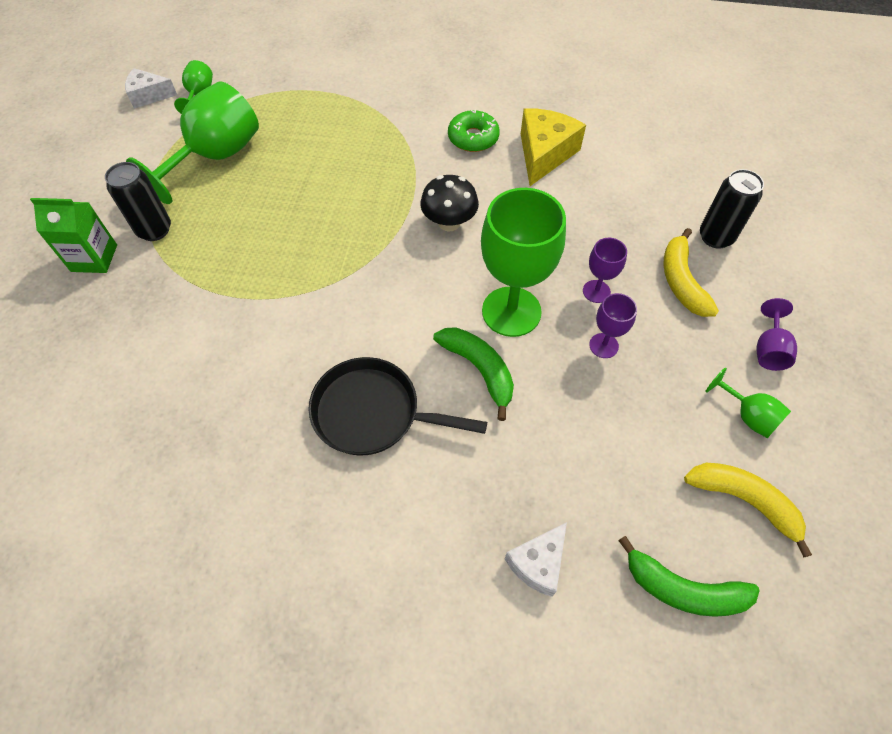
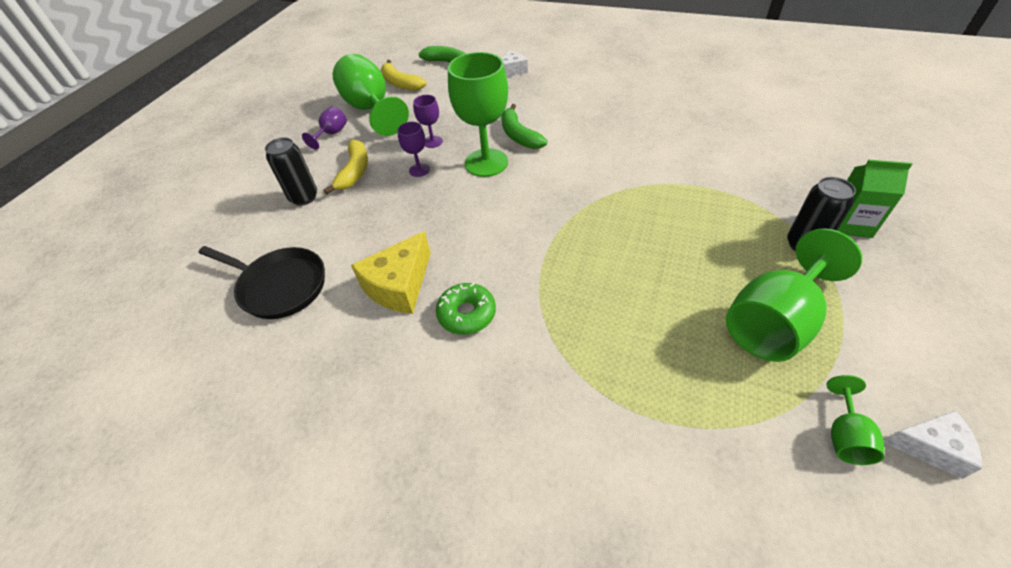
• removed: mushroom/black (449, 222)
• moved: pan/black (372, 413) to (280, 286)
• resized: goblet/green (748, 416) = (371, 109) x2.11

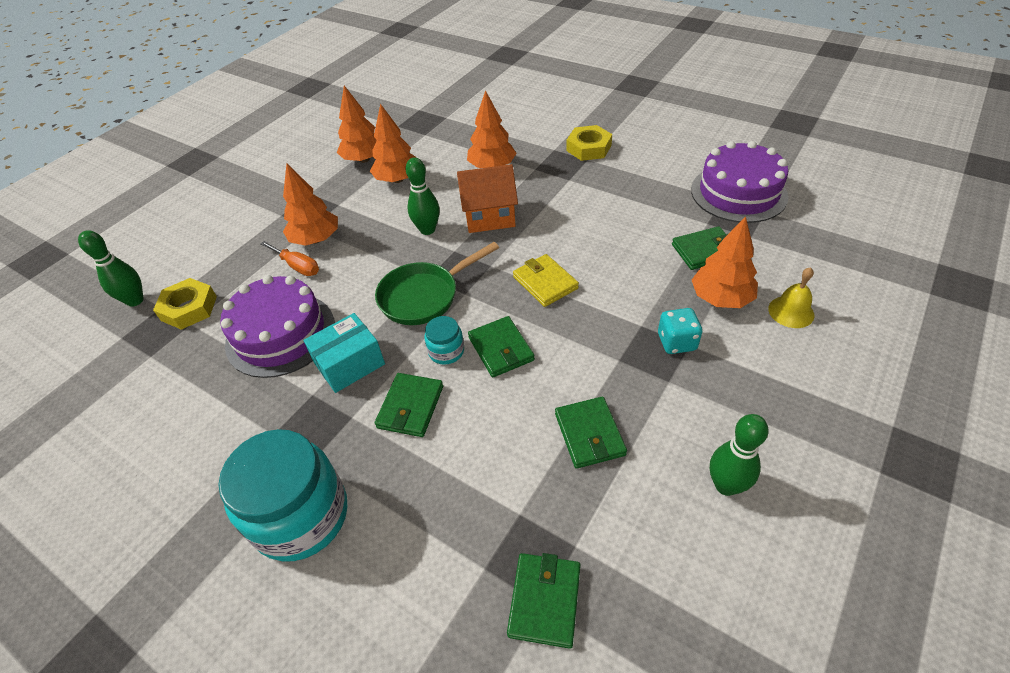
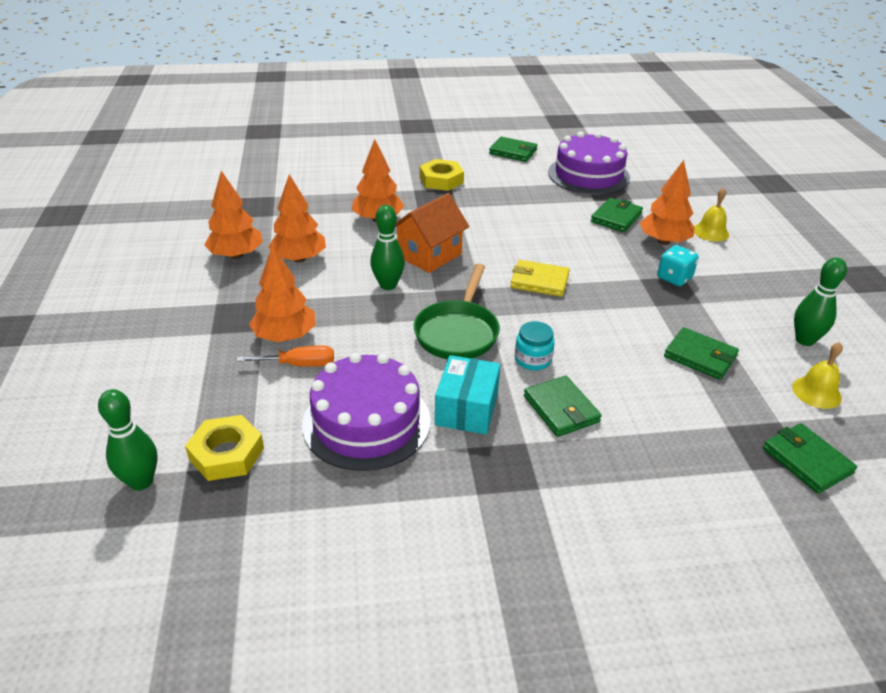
• moved: wallet/green (501, 349) to (513, 152)
• removed: jar/turquoise (301, 516)
• added: bell/yellow (816, 392)

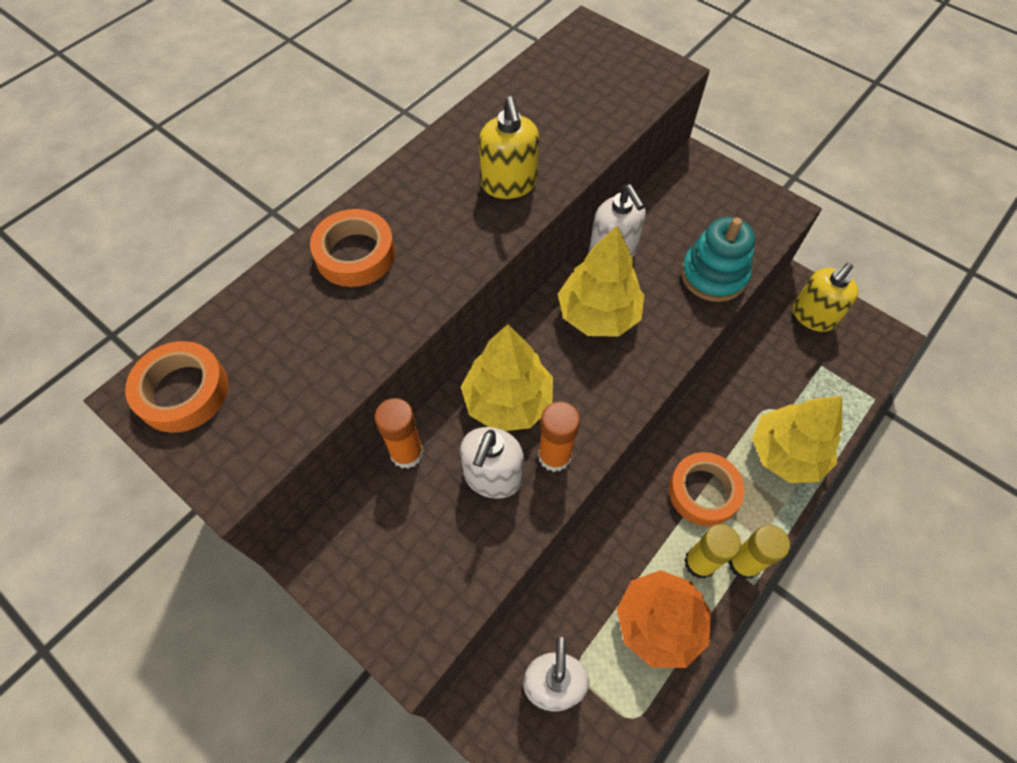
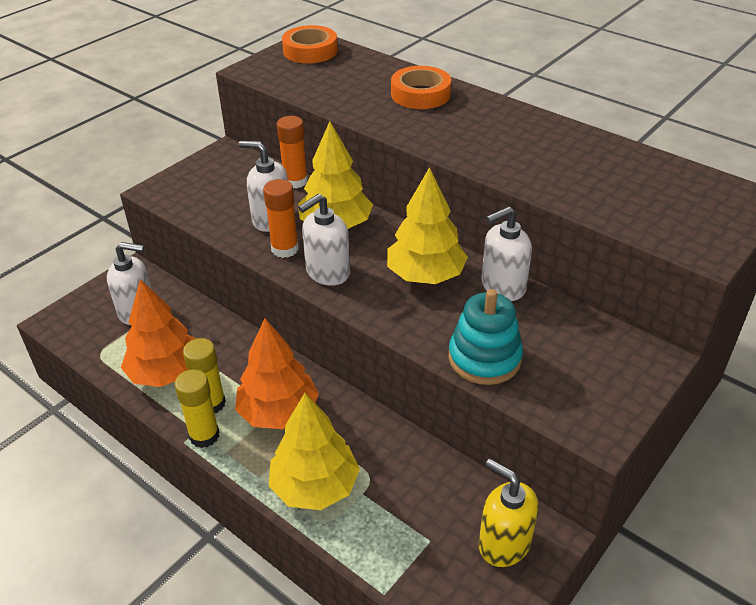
• removed: soap dispenser/yellow (509, 184)
• replaced: tape/orange (703, 491) to tree/orange (278, 412)
• added: soap dispenser/white (327, 272)

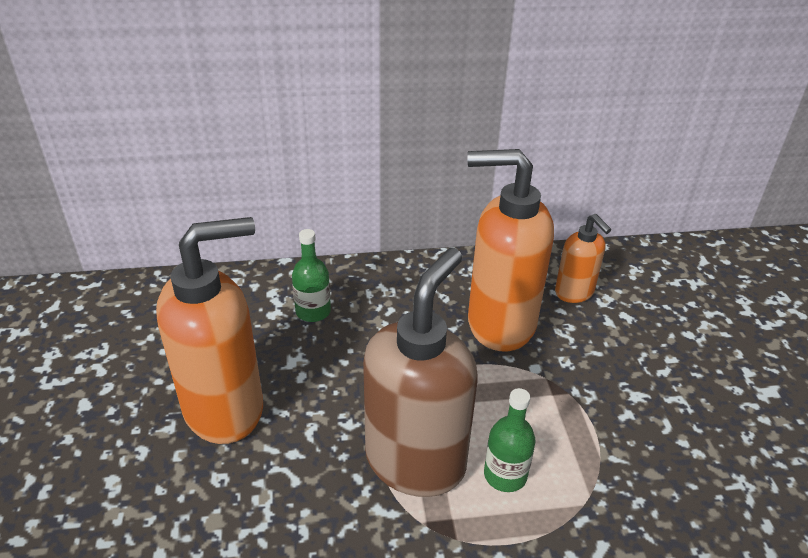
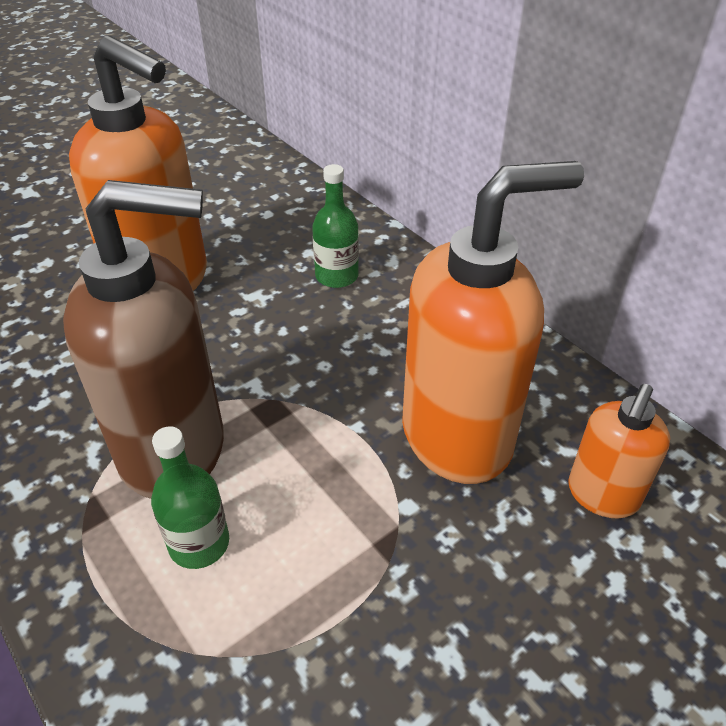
• turned: soap dispenser/orange (500, 324) = (458, 436) 90 degrees clockwise

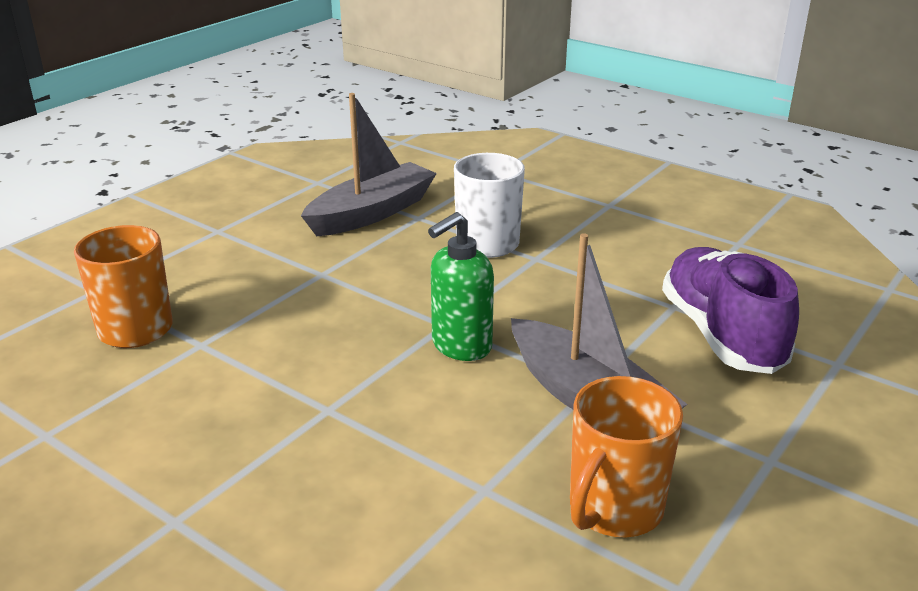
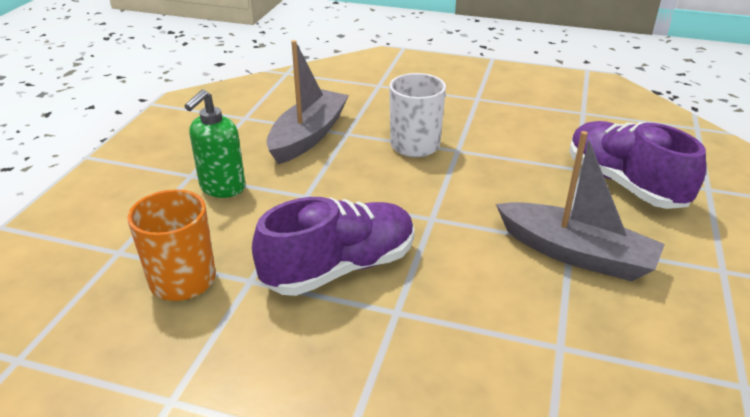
• moved: soap dispenser/green (461, 346) to (222, 188)
• removed: mug/orange (614, 509)
• added: shoe/purple (340, 268)

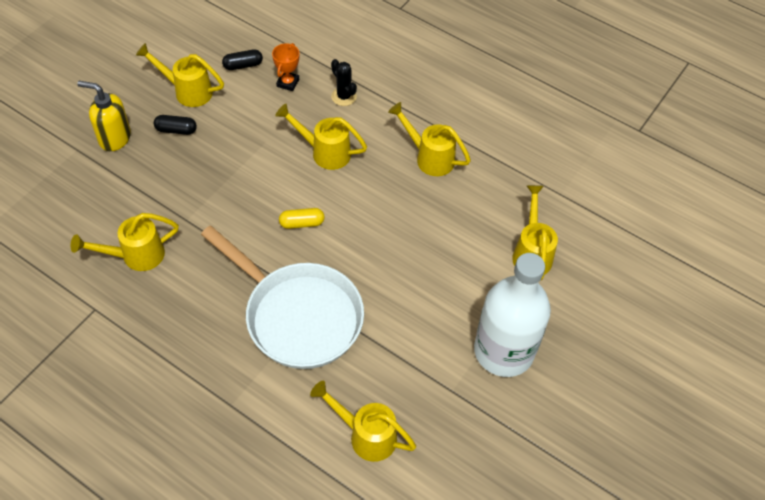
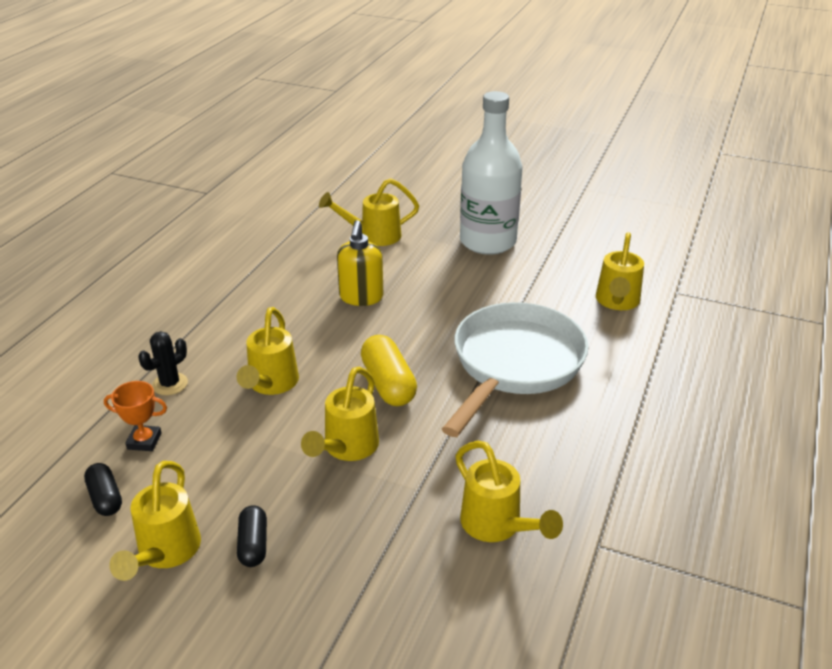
• moved: soap dispenser/yellow (114, 138) to (361, 297)
• moved: watering can/yellow (429, 157) to (347, 449)
• resized: capsule/yellow (302, 223) = (388, 384) x1.64

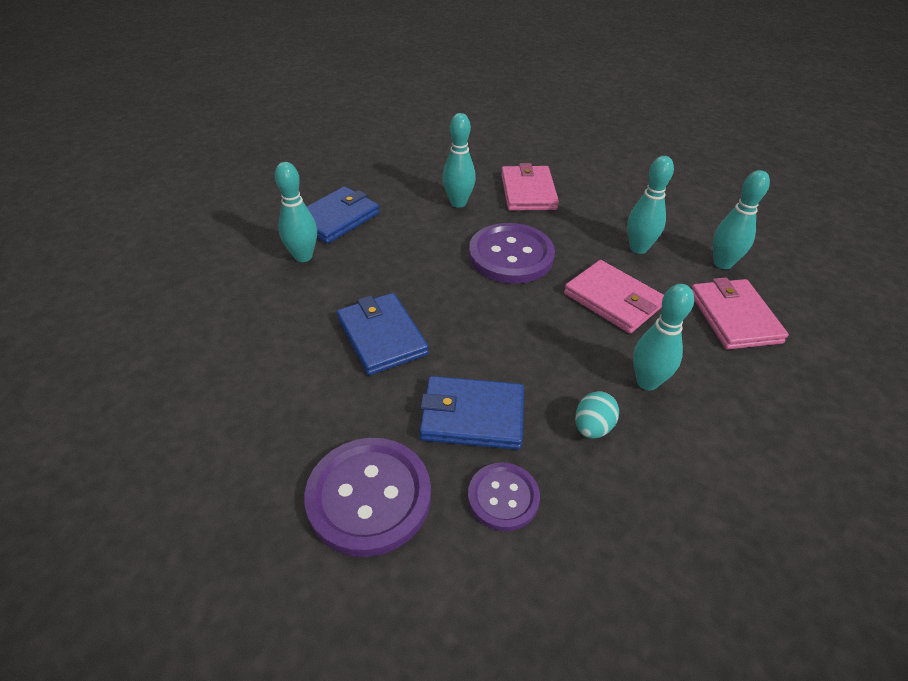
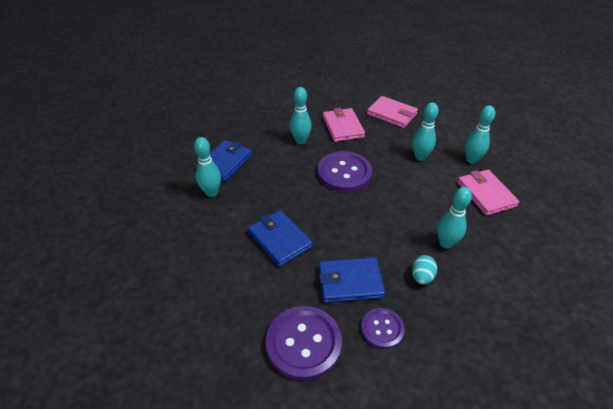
• moved: wallet/pink (613, 300) to (392, 114)

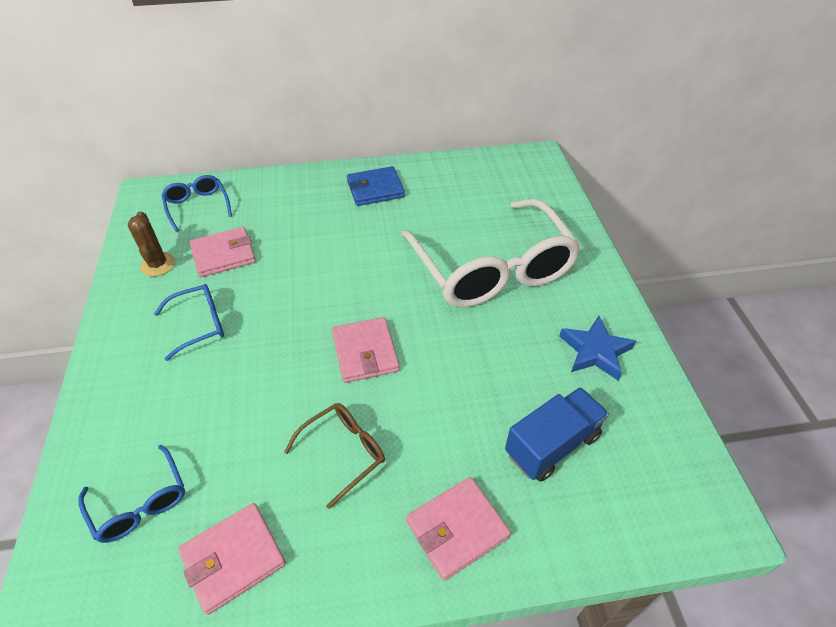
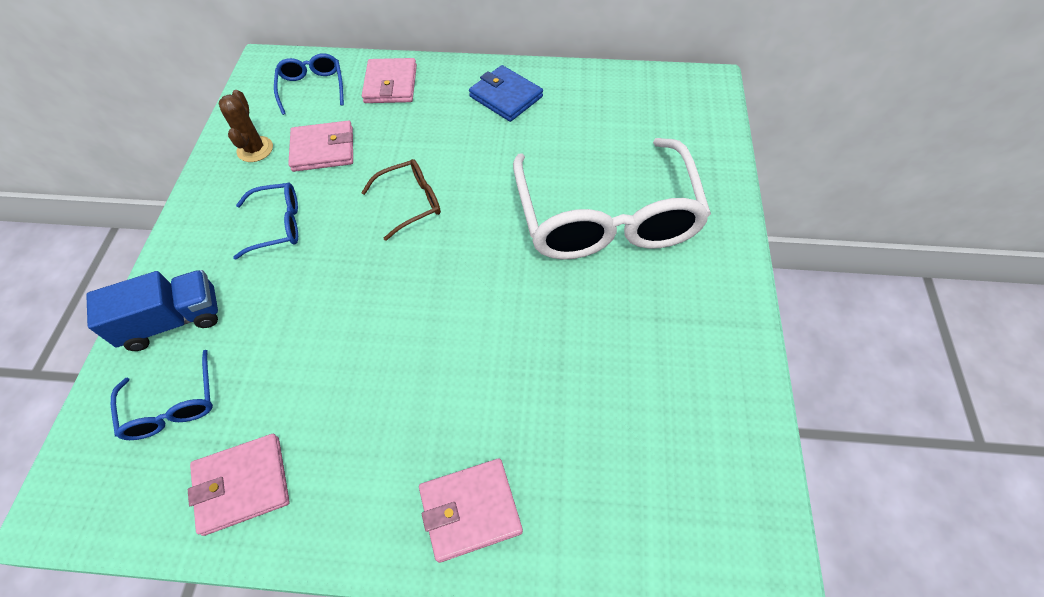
• turned: wallet/blue (375, 189) = (506, 96) 45 degrees clockwise
• removed: star/blue (595, 351)
• moved: wallet/pink (365, 352) to (390, 84)
• moved: truck/blue (552, 444) to (173, 320)
• moved: glasses/brown (344, 452) to (411, 202)

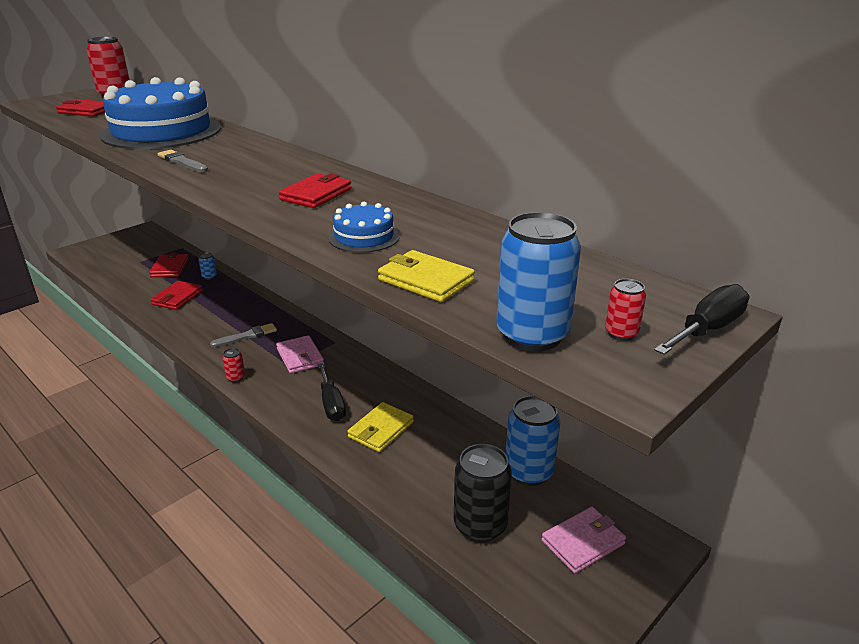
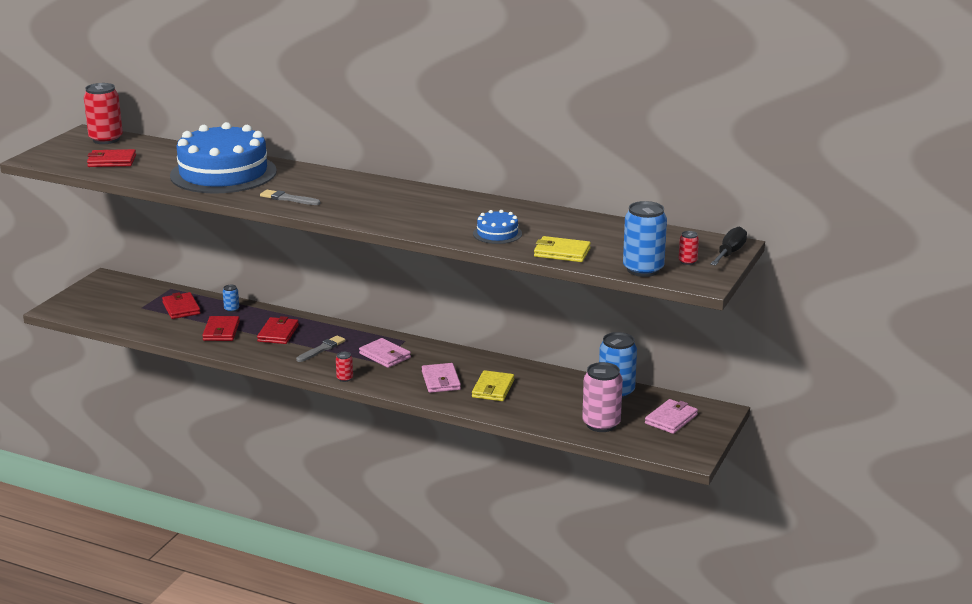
• moved: wallet/red (316, 194) to (278, 333)
• replaced: screwdriver/black (331, 404) to wallet/pink (441, 381)
• recoloured: can/black (480, 525) to can/pink (601, 424)

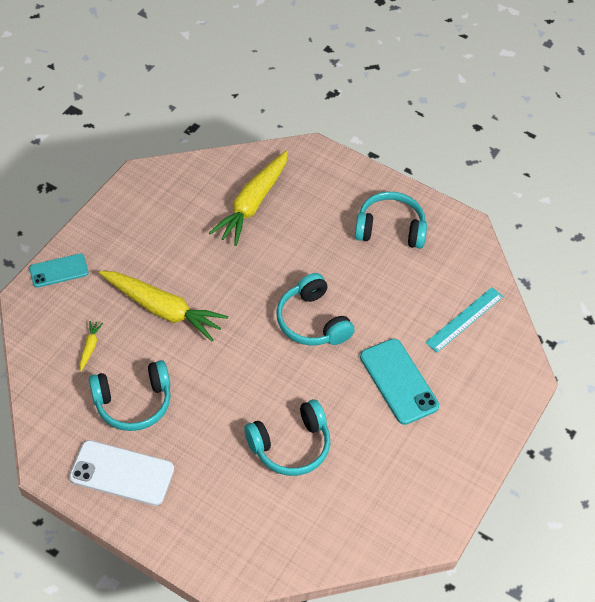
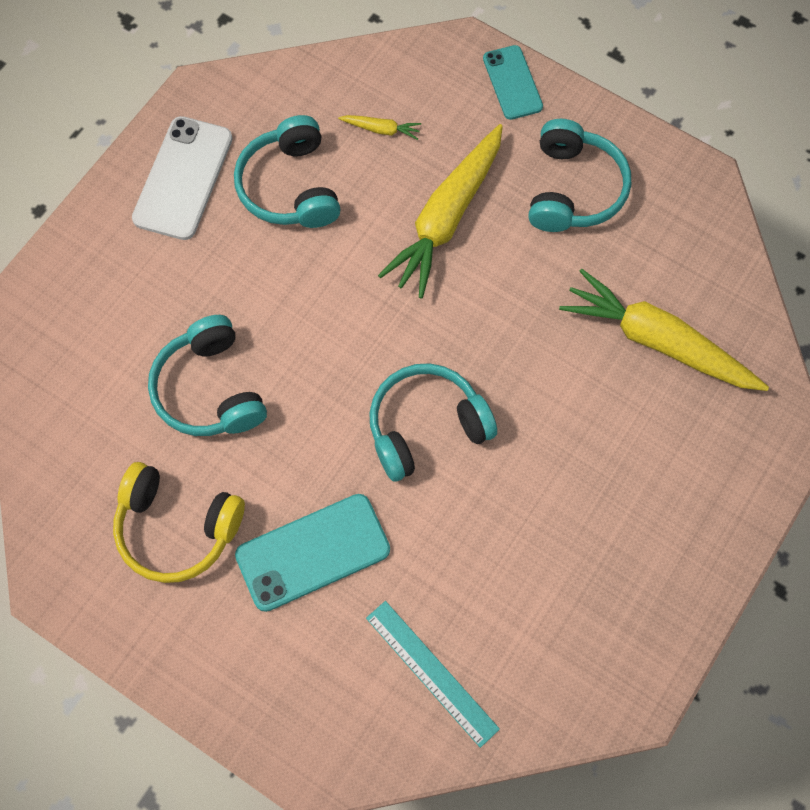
• moved: headphones/turquoise (390, 229) to (573, 189)
• added: headphones/yellow (177, 528)

